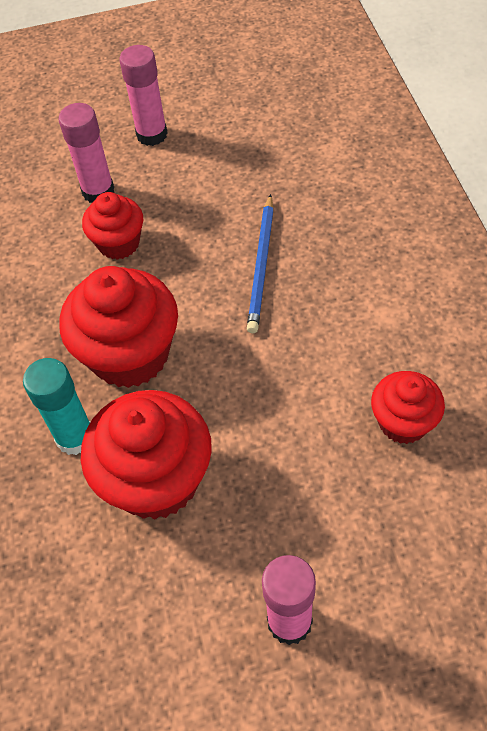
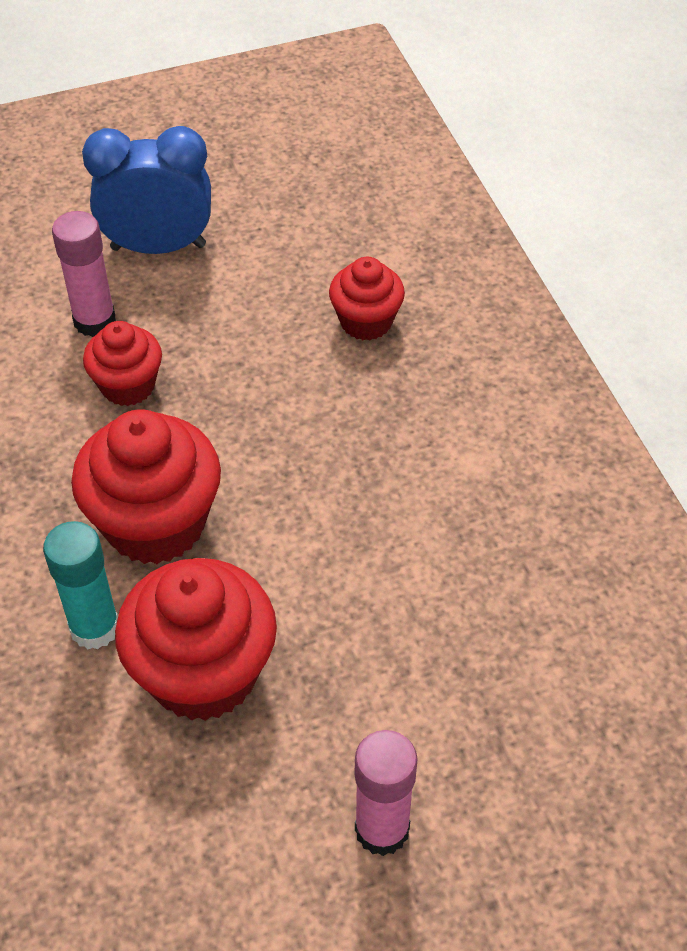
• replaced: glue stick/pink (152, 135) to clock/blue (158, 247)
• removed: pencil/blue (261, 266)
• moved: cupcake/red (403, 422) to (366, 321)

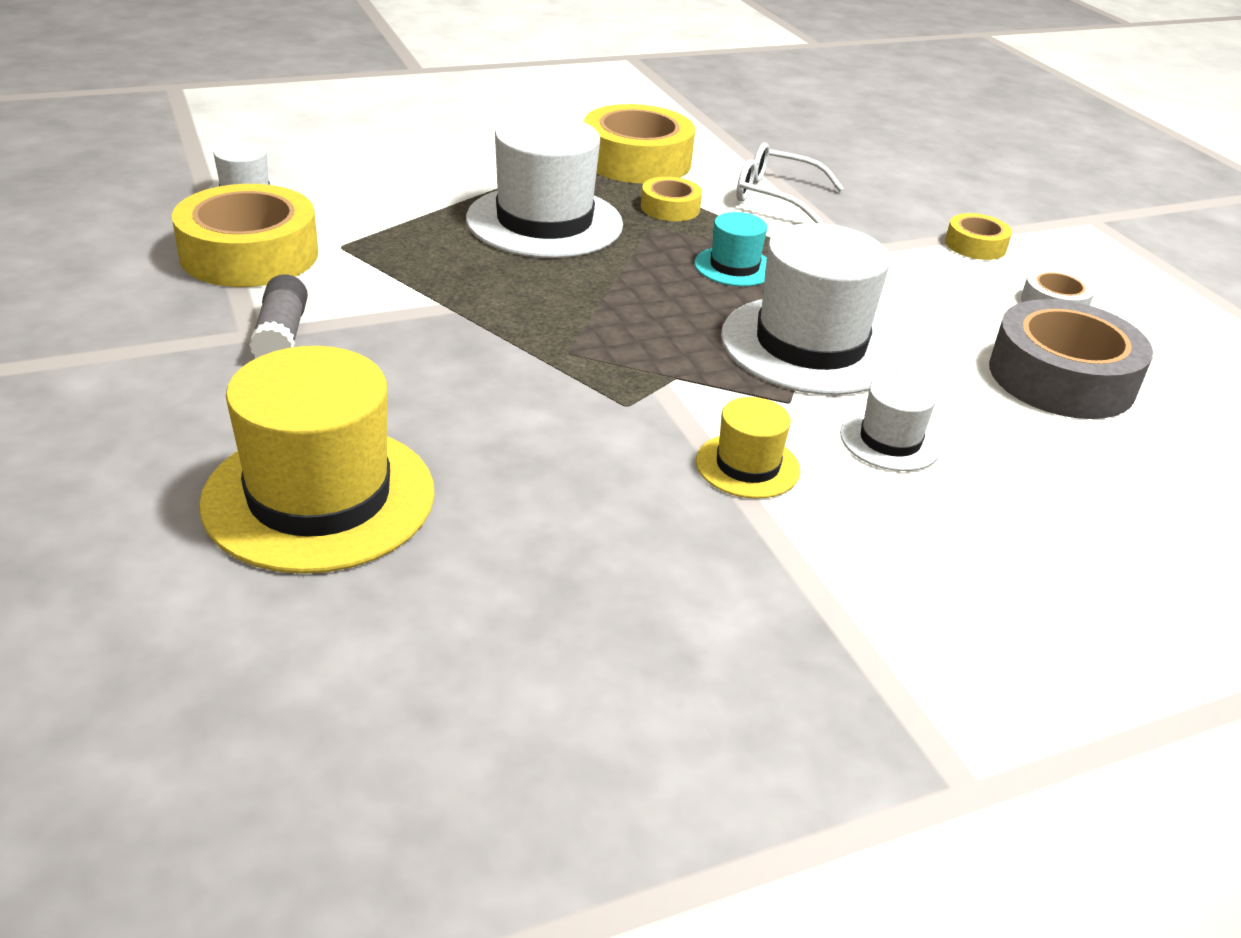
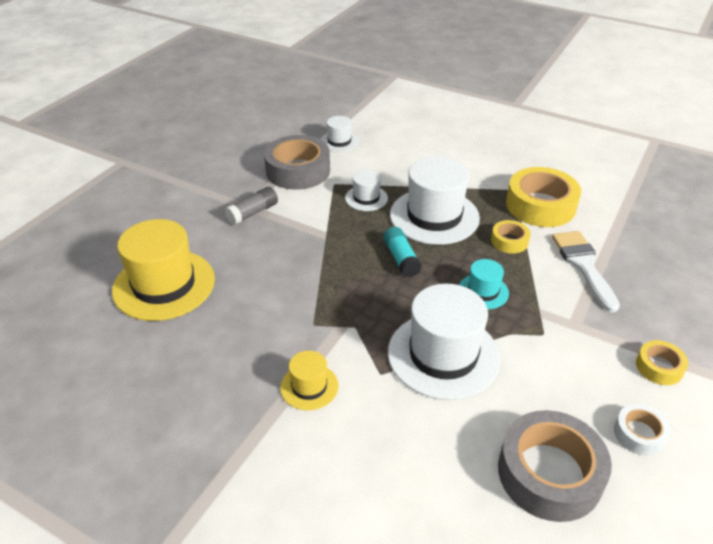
• replaced: glasses/white (775, 196) to brush/white (583, 266)
• recoloured: tape/yellow (249, 254) to tape/grey (298, 170)
• moved: hat/white (890, 441) to (366, 198)
• added: glue stick/turquoise (401, 259)

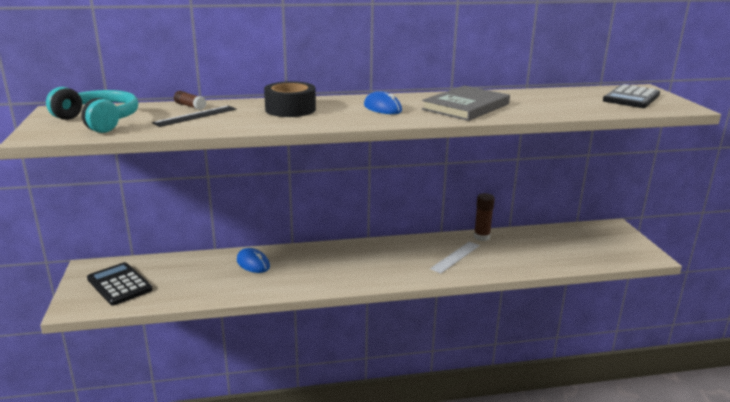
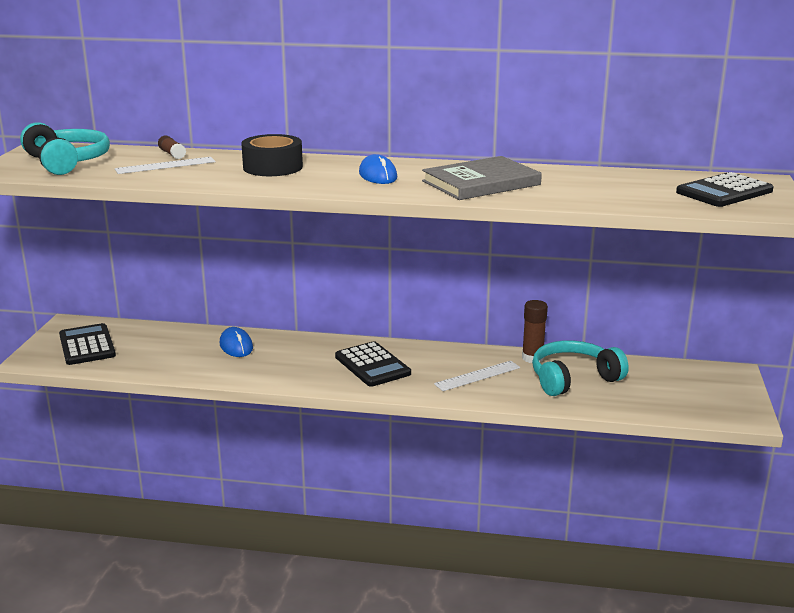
• recoloured: ruler/black (195, 116) to ruler/white (165, 165)
• added: headphones/turquoise (573, 379)
• added: calculator/black (372, 365)

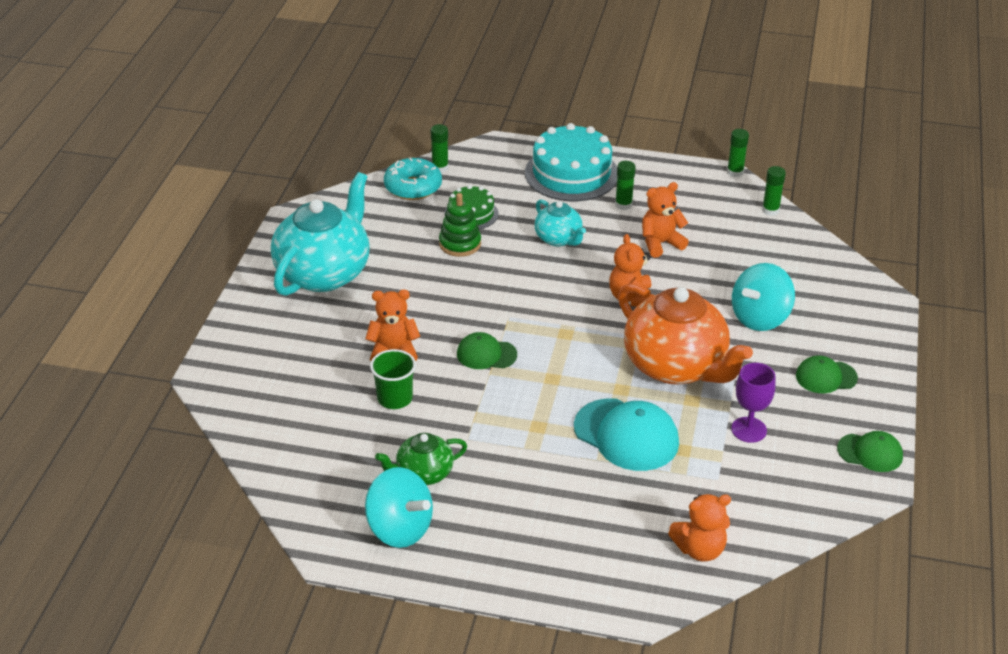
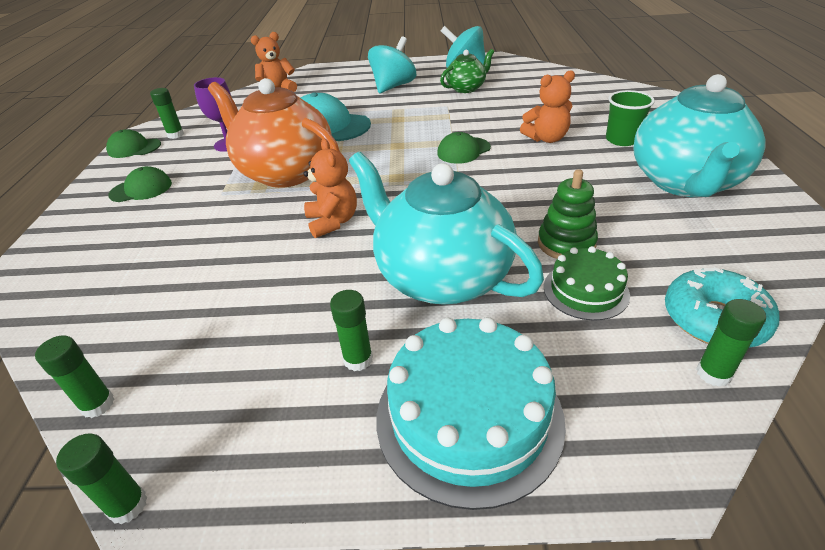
• removed: teddy bear/orange (660, 243)
• resized: teapot/turquoise (558, 239) = (441, 276) x1.97
• moved: spinning top/turquoise (760, 318) to (393, 86)
• turned: cap/green (486, 354) = (463, 150) 150 degrees clockwise
• moved: cup/green (394, 398) to (622, 140)
• added: glue stick/green (175, 135)

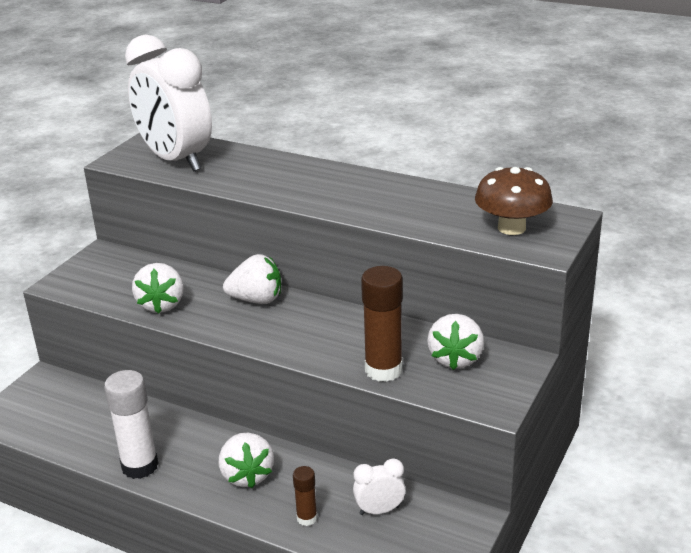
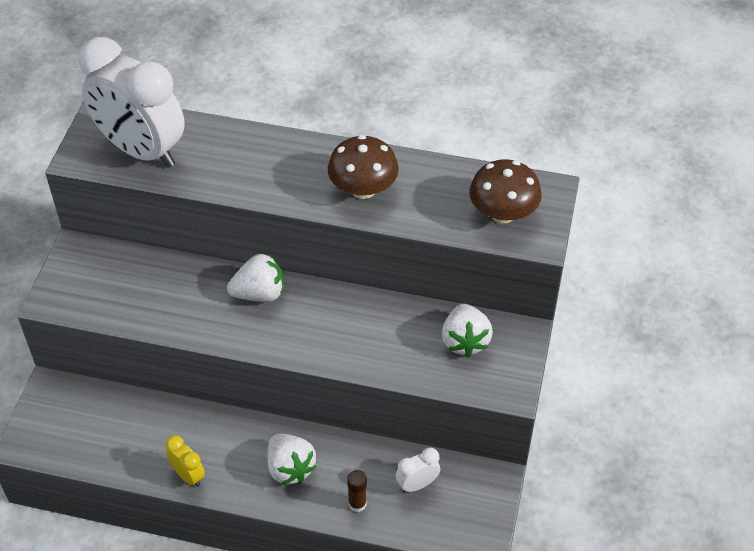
• removed: strawberry/white (161, 305)
• removed: glue stick/brown (383, 370)
• replaced: glue stick/white (140, 466) to clock/yellow (188, 475)
• added: mushroom/brown (363, 189)

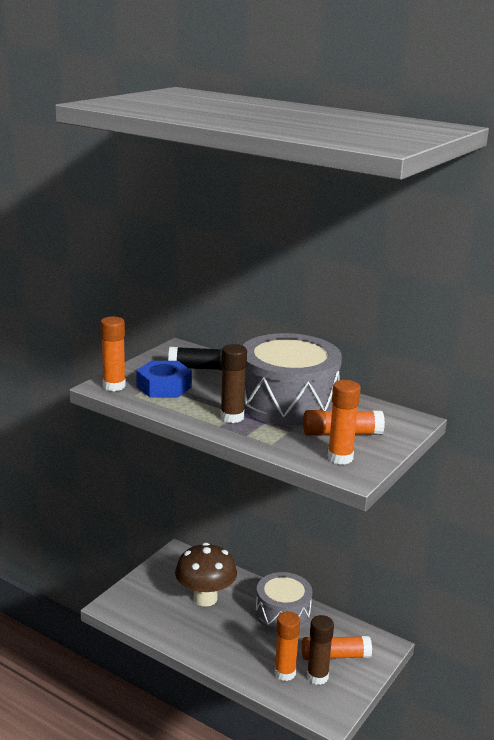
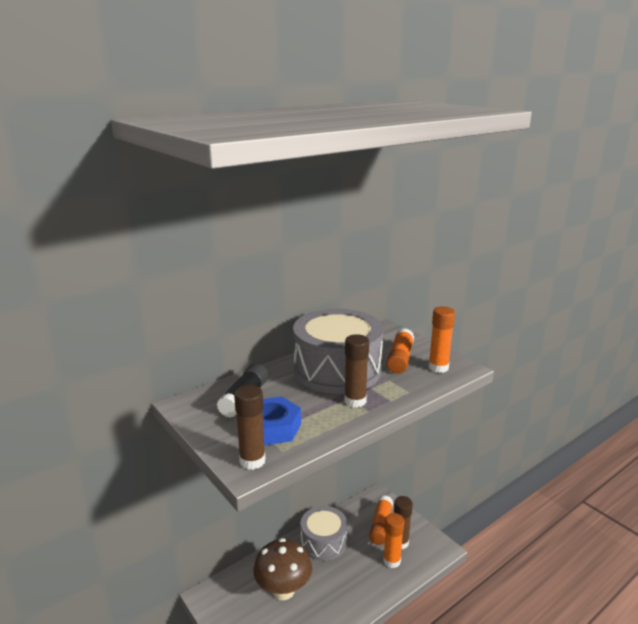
• recoloured: glue stick/orange (114, 386) to glue stick/brown (252, 461)

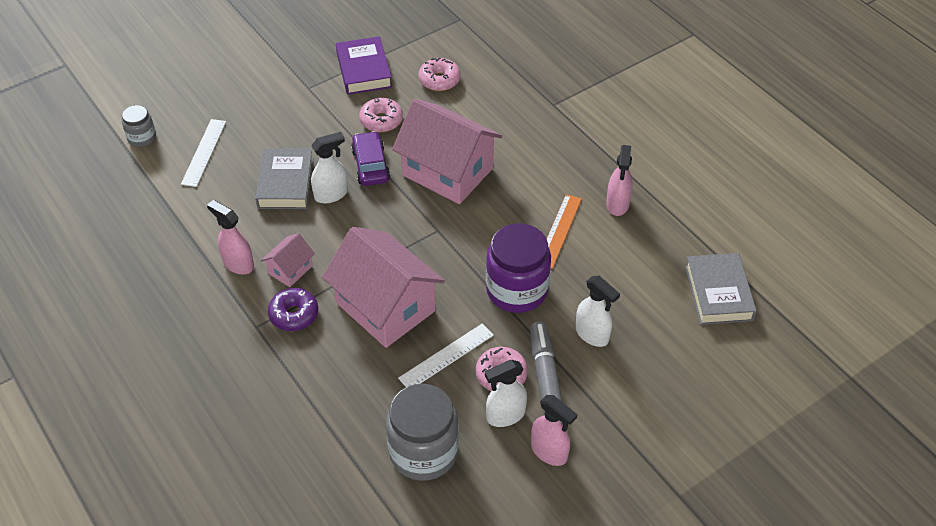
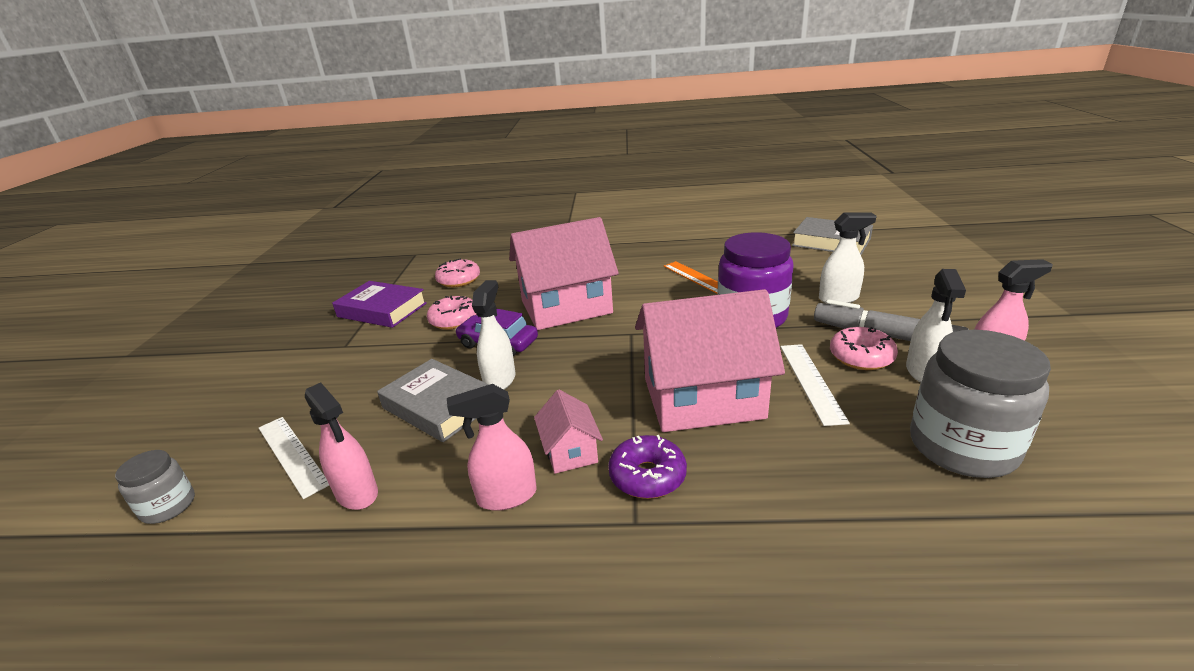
• moved: spray bottle/pink (617, 204) to (357, 493)

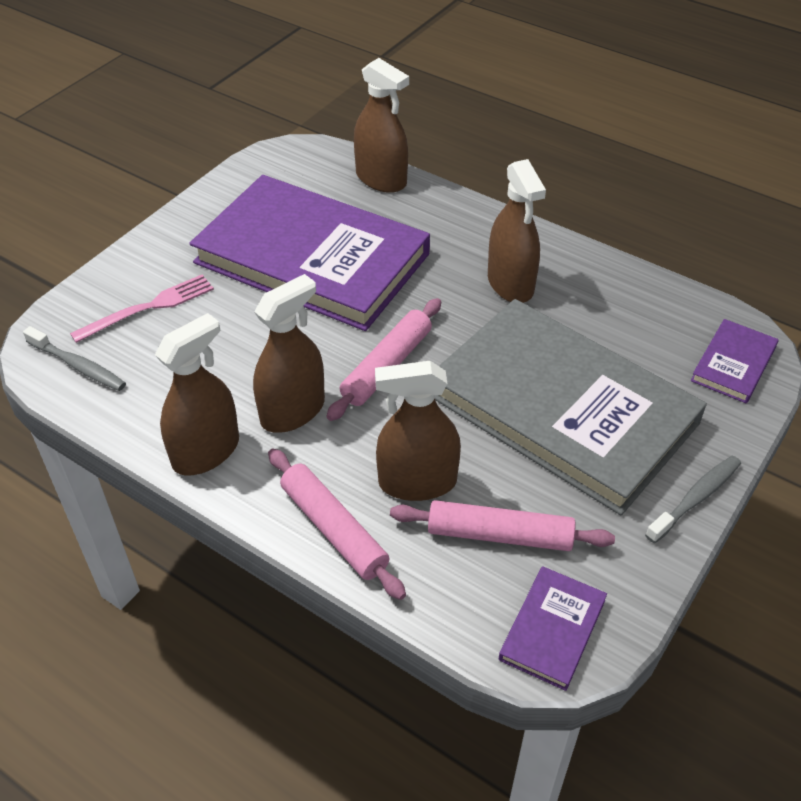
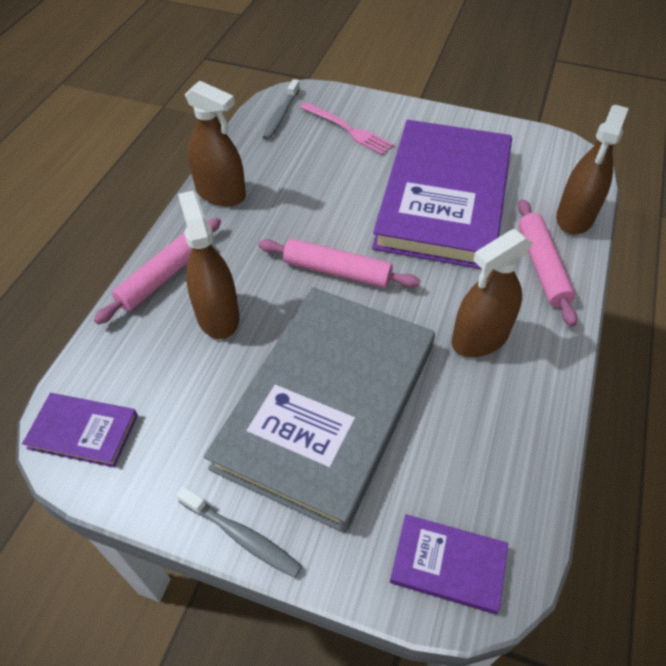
• removed: spray bottle/brown (292, 411)
• moved: rolling pin/pink (499, 535) to (541, 266)

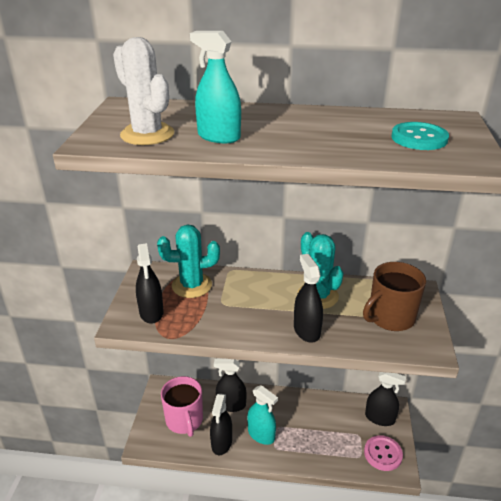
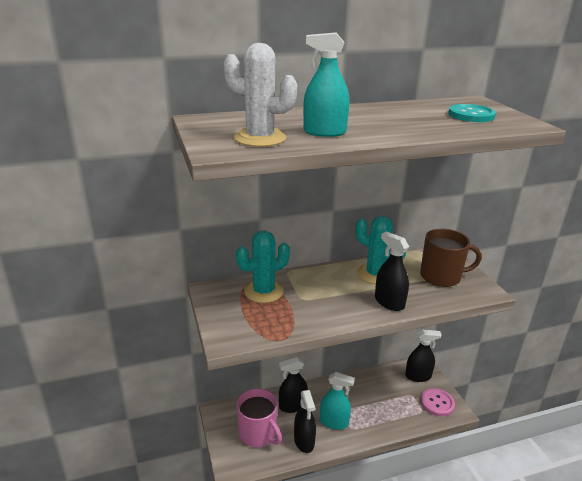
• removed: spray bottle/black (151, 312)
• turned: mug/brown (390, 317) = (441, 276) 120 degrees counterclockwise

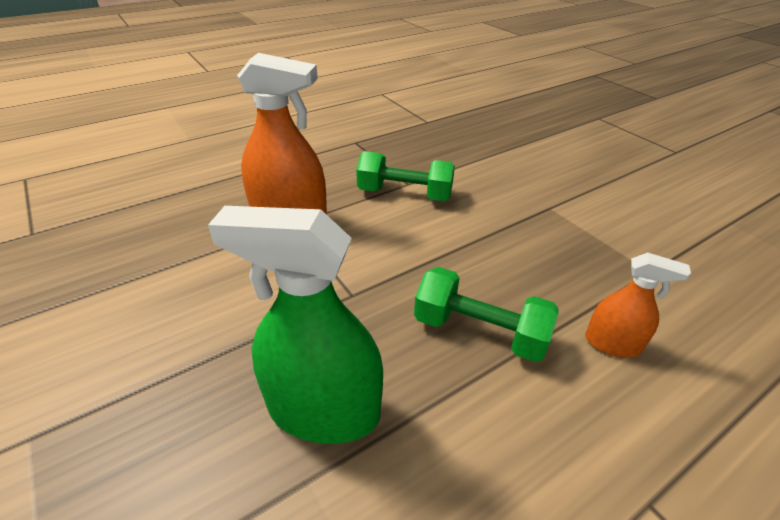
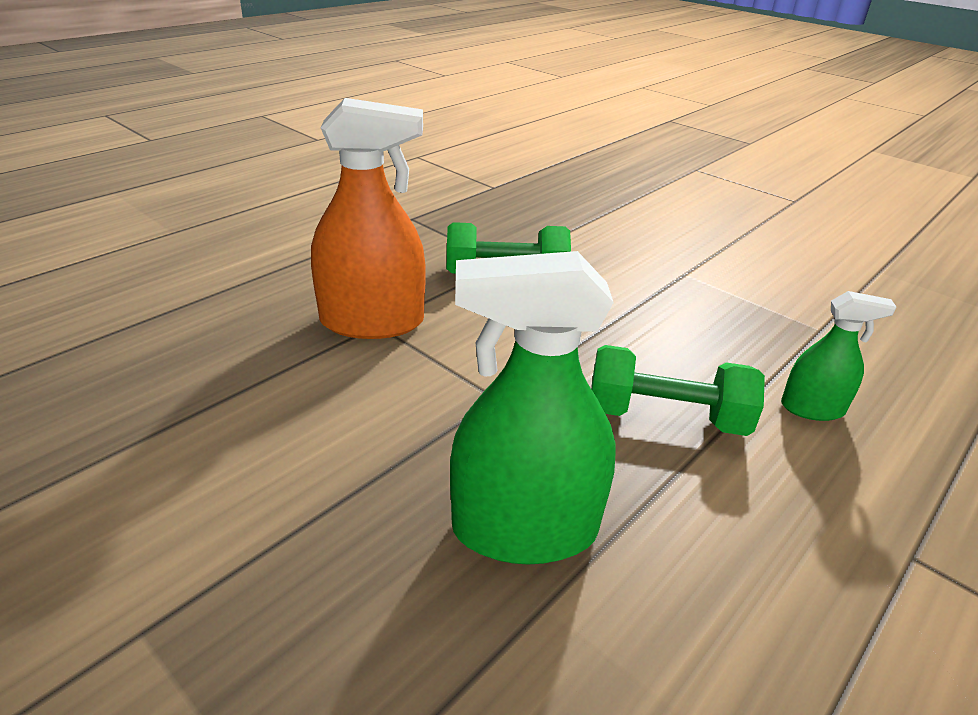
• recoloured: spray bottle/orange (612, 343) to spray bottle/green (812, 408)

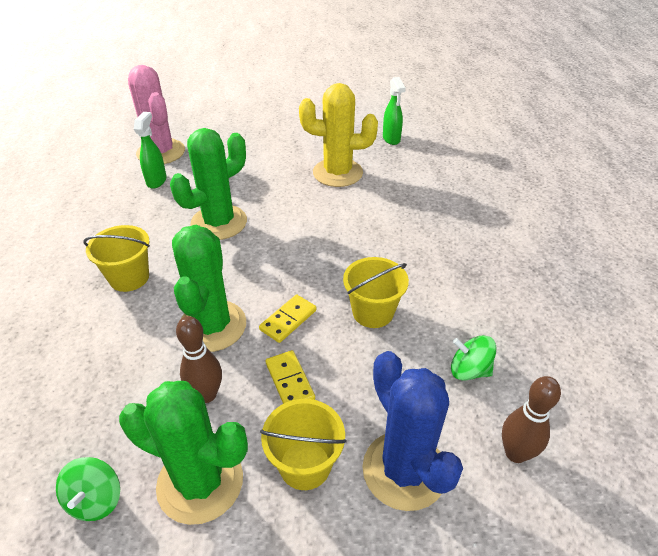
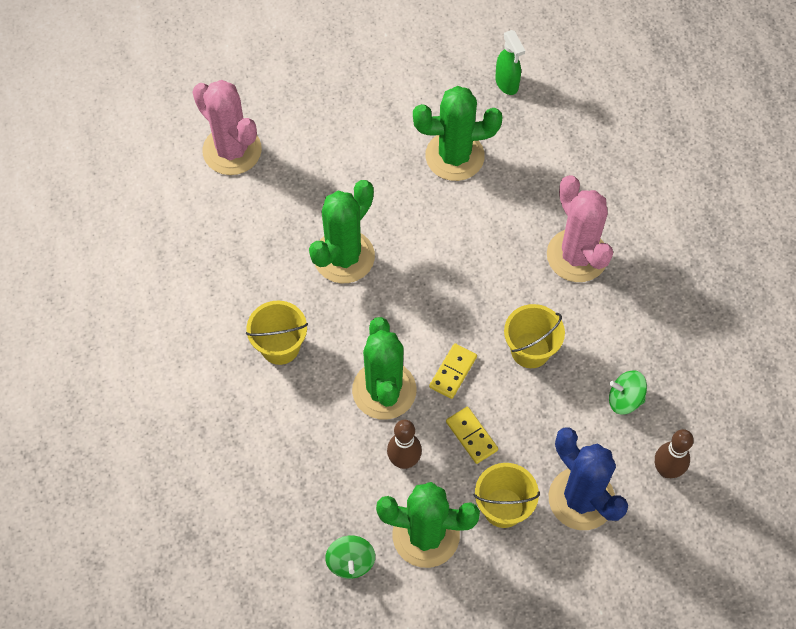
• recoloured: cactus/yellow (337, 173) to cactus/green (454, 156)
• removed: spray bottle/green (156, 181)
• added: cactus/pink (577, 255)

